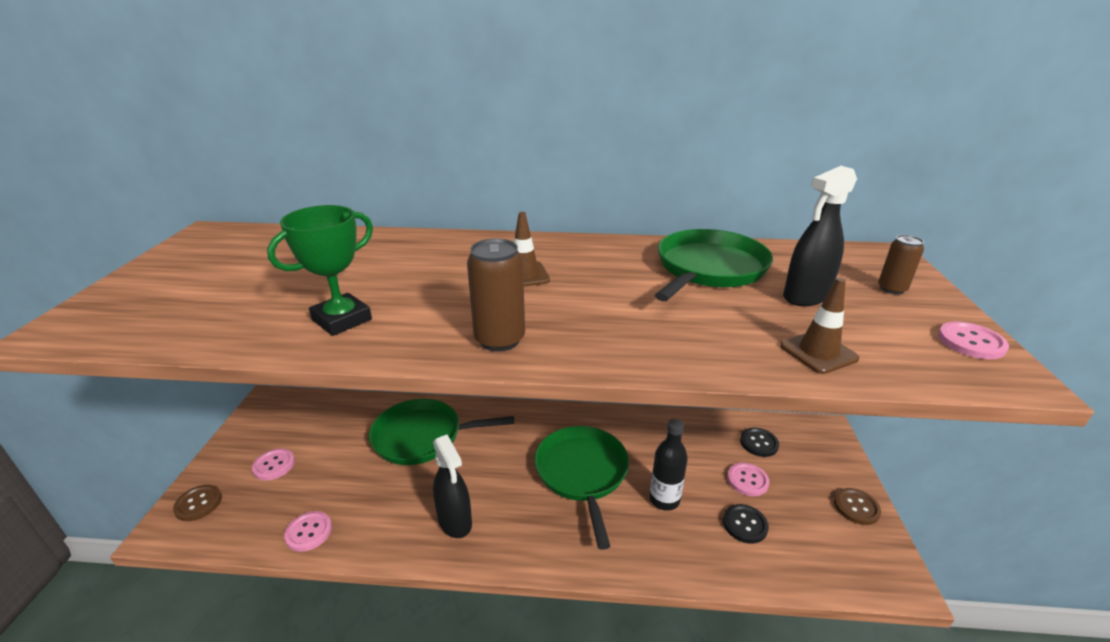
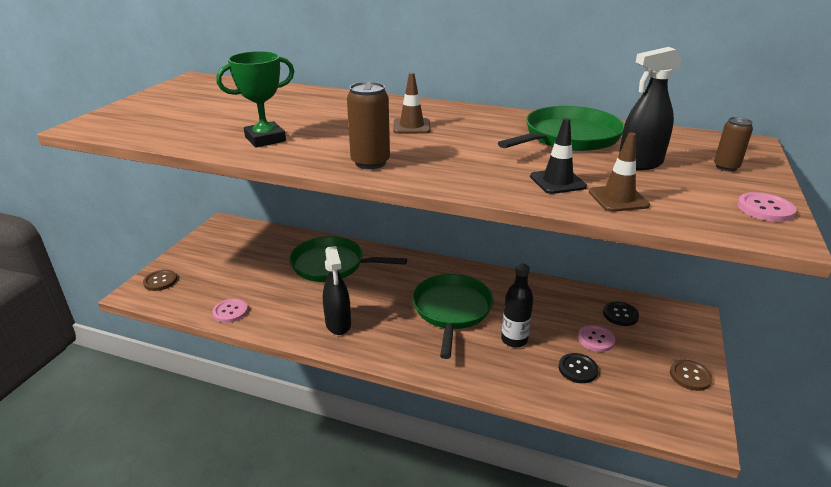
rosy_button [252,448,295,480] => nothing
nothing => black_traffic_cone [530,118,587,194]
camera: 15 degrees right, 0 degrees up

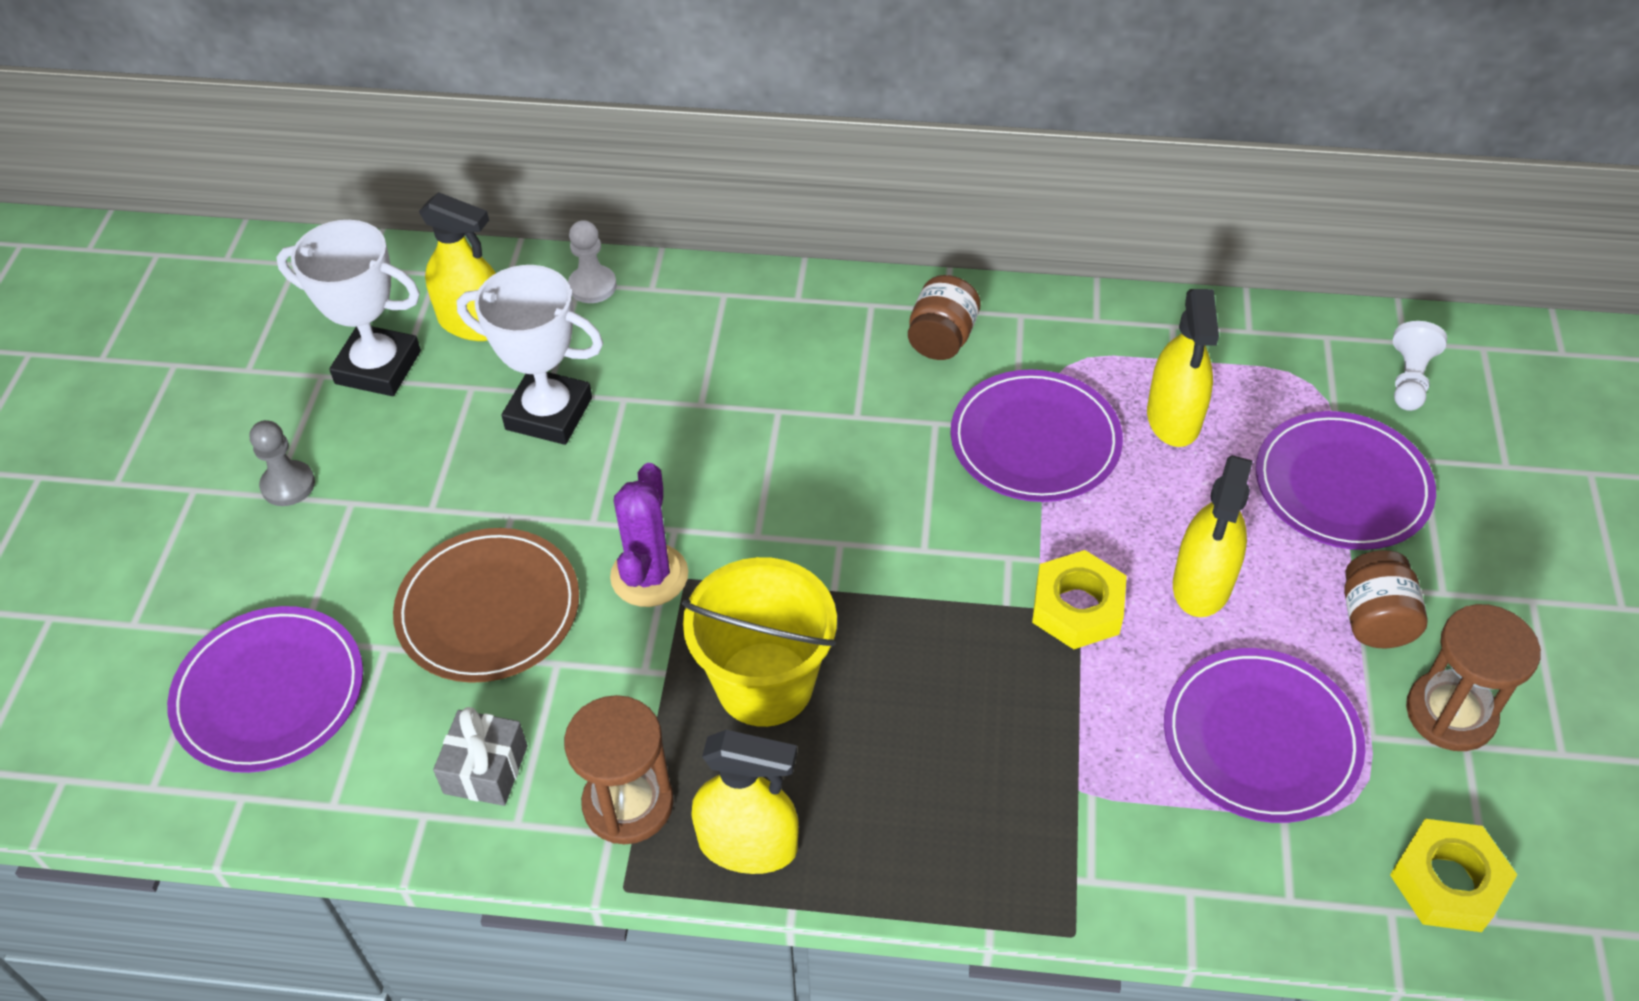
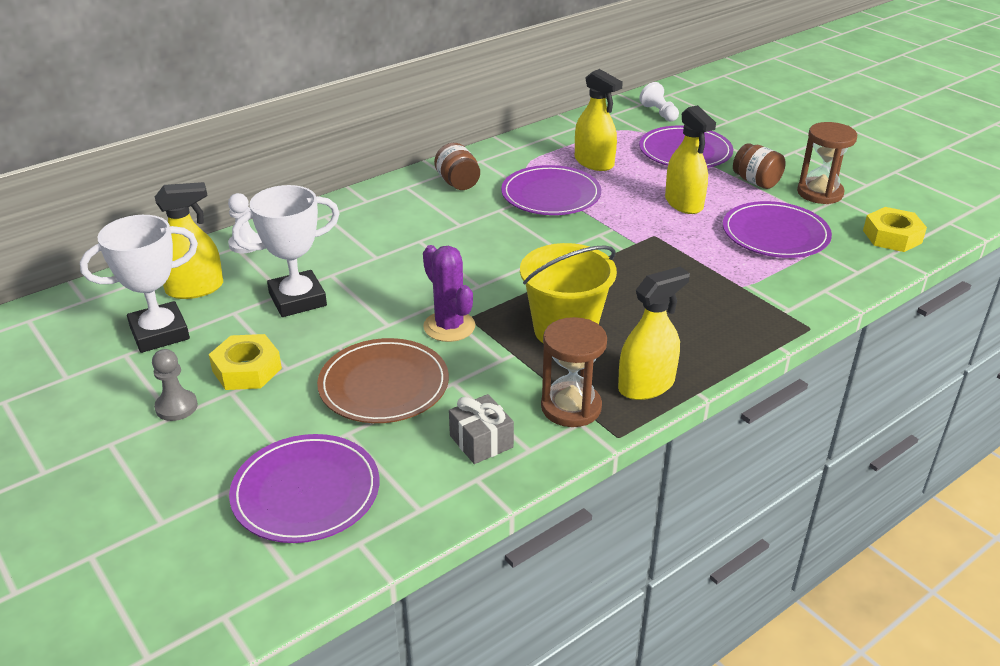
bright_yellow_nut [1032,550,1127,649] => bright_yellow_nut [209,334,282,390], move
camera: 45 degrees left, 15 degrees down

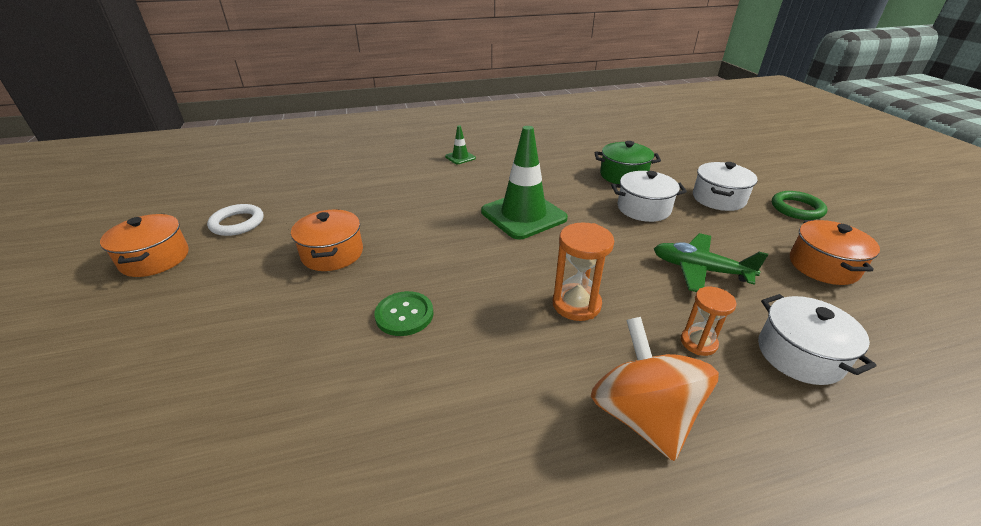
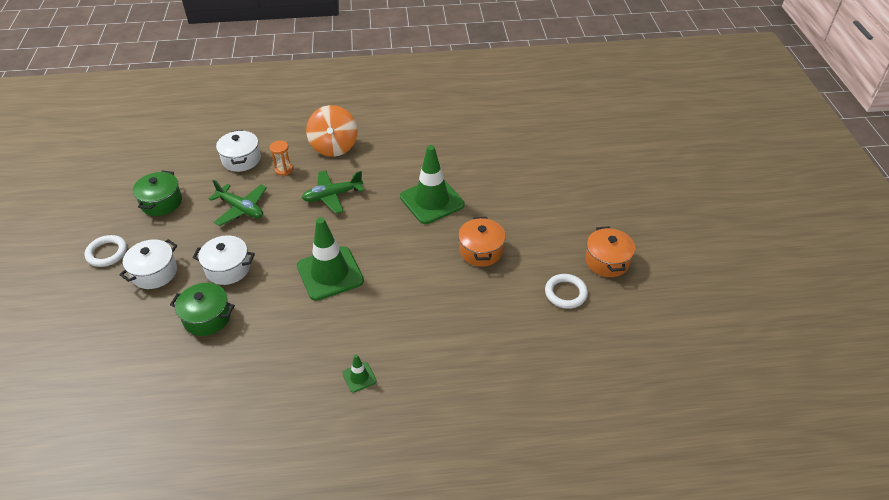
leaf-green_button [375,291,434,336] => leaf-green_traffic_cone [400,145,465,224]
orange_sand_timer [553,222,614,321] => leaf-green_aeroplane [302,170,364,214]
leaf-green_ring [772,191,827,220] => snow-white_ring [85,235,127,267]
orange_cooking_pot [790,220,880,285] => leaf-green_cooking_pot [133,170,182,216]
camera: 170 degrees left, 10 degrees up

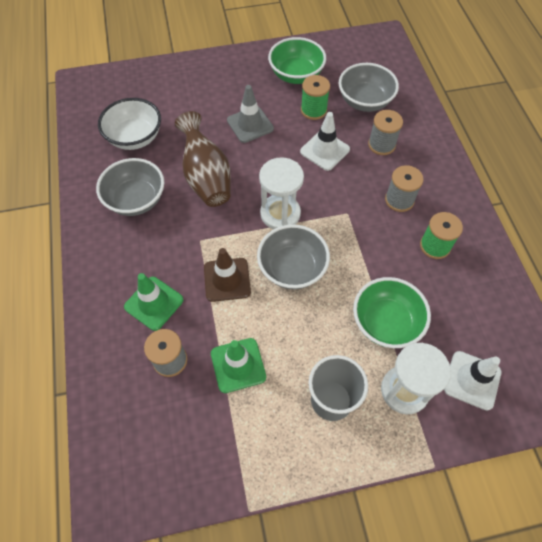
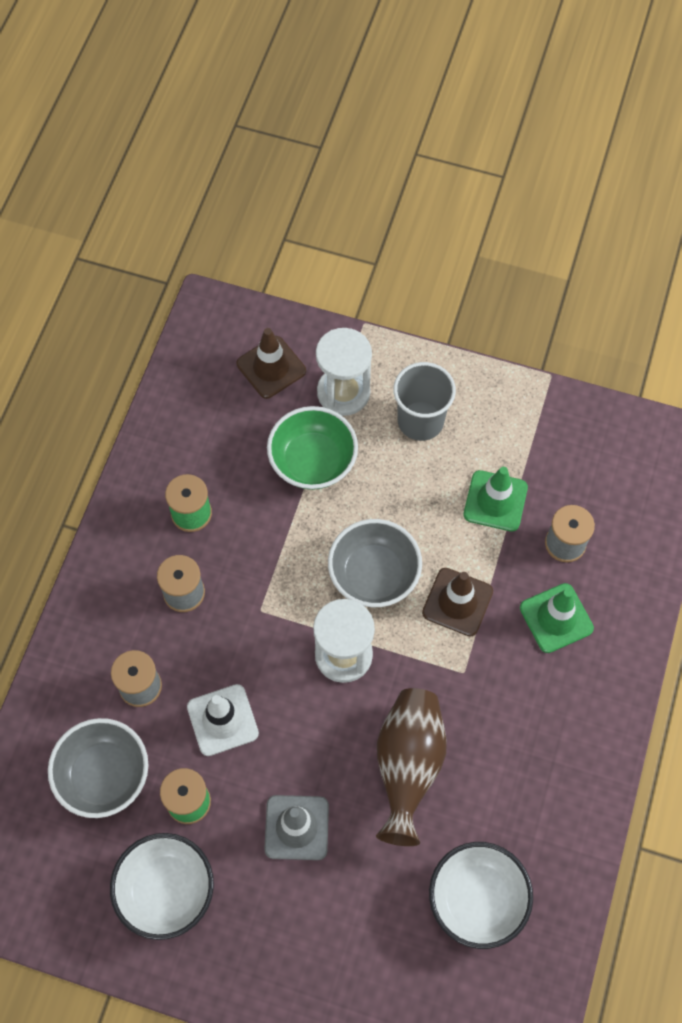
gray_deep_dish [96,158,164,216] => nothing
leaf-green_deep_dish [268,37,326,84] => snow-white_deep_dish [110,833,214,940]
snow-white_traffic_cone [444,351,501,410] => dark_brown_traffic_cone [237,328,306,399]
camera: 150 degrees left, 5 degrees up

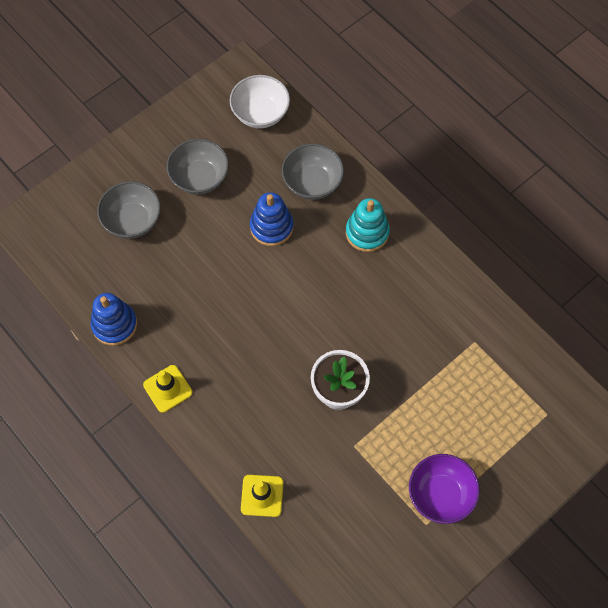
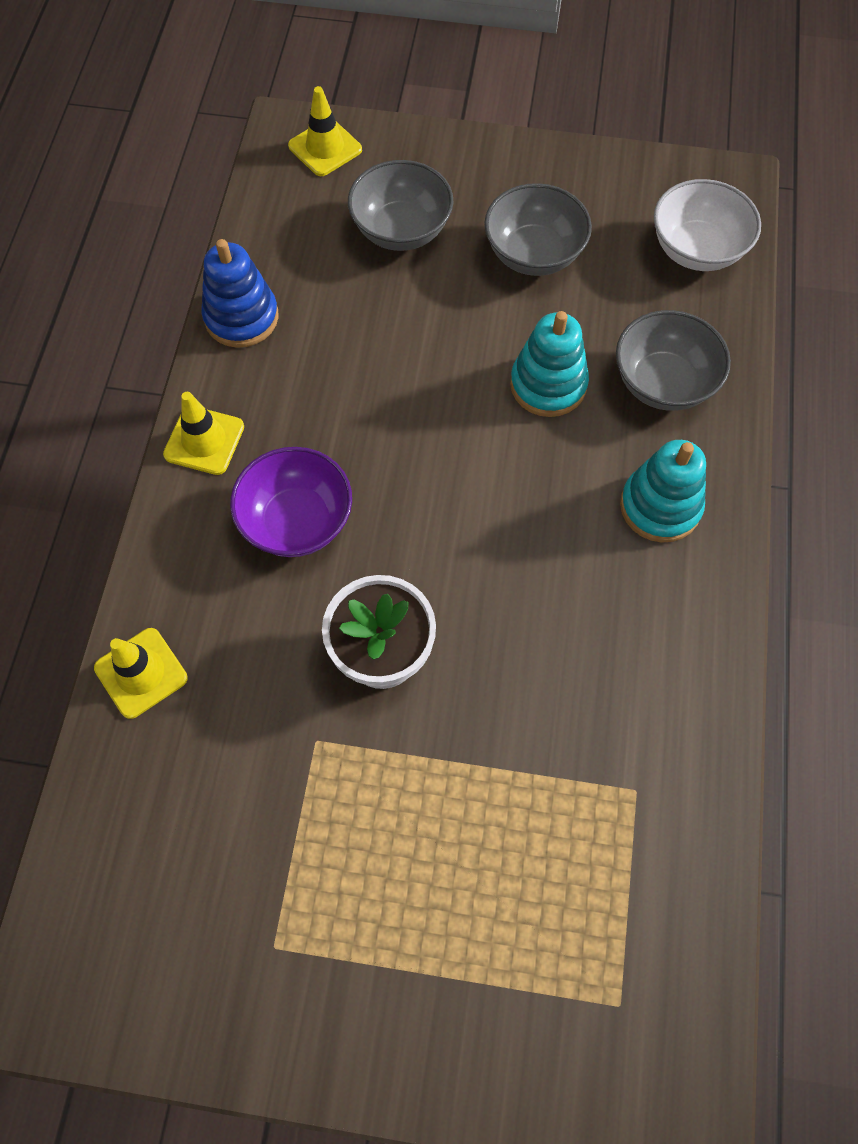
nothing => bright_yellow_traffic_cone [288,86,362,176]
violet_deep_dish [409,454,480,524] => violet_deep_dish [230,447,352,557], move
royal_blue_stacking_rings [250,192,293,246] => teal_stacking_rings [510,311,589,417]
camera: 50 degrees right, 0 degrees up

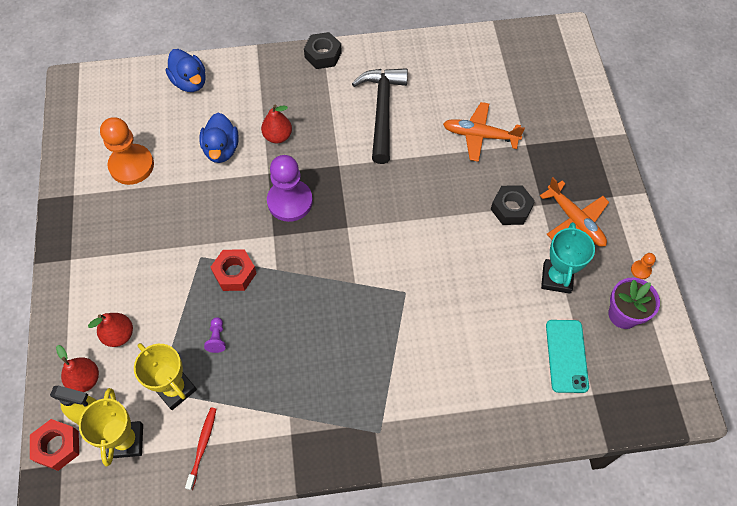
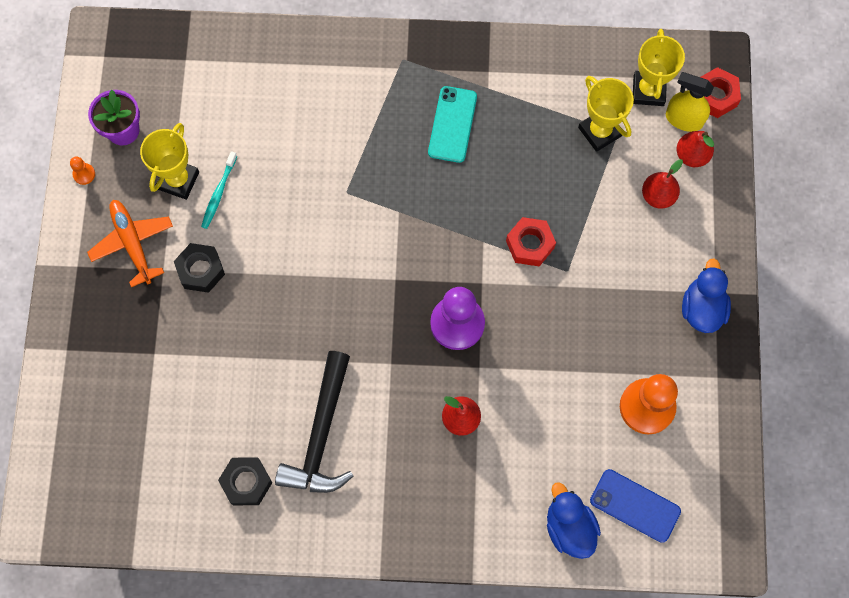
scarlet_tooth_brush [185,407,216,490] => nothing
violet_game_pawn [204,317,226,353] => nothing
orange_aeroplane [443,102,525,162] => nothing
nothing => teal_tooth_brush [201,151,237,229]
nothing => royal_blue_mobile_phone [590,469,681,543]
royal_blue_rubber_duck [199,113,239,163] => royal_blue_rubber_duck [682,258,731,333], move
black_nut [304,32,342,69] => black_nut [218,457,272,505], move
teal_mobile_phone [546,320,589,393] => teal_mobile_phone [428,86,477,163], move
teal_trophy [541,222,595,294] => bright_yellow_trophy [140,123,199,200]
camera: 170 degrees left, 10 degrees up

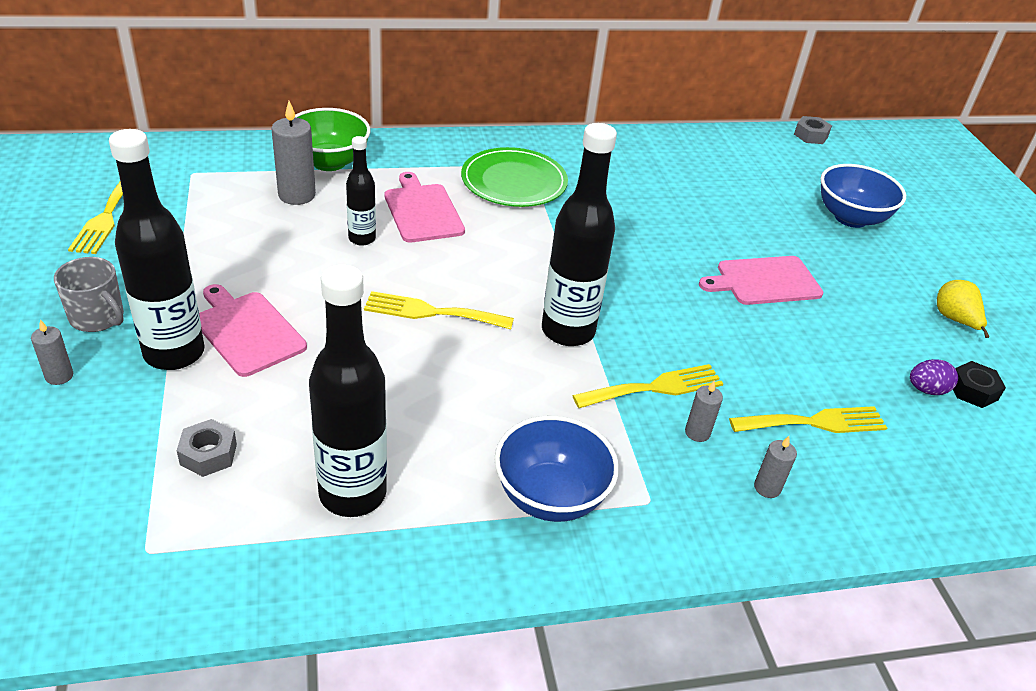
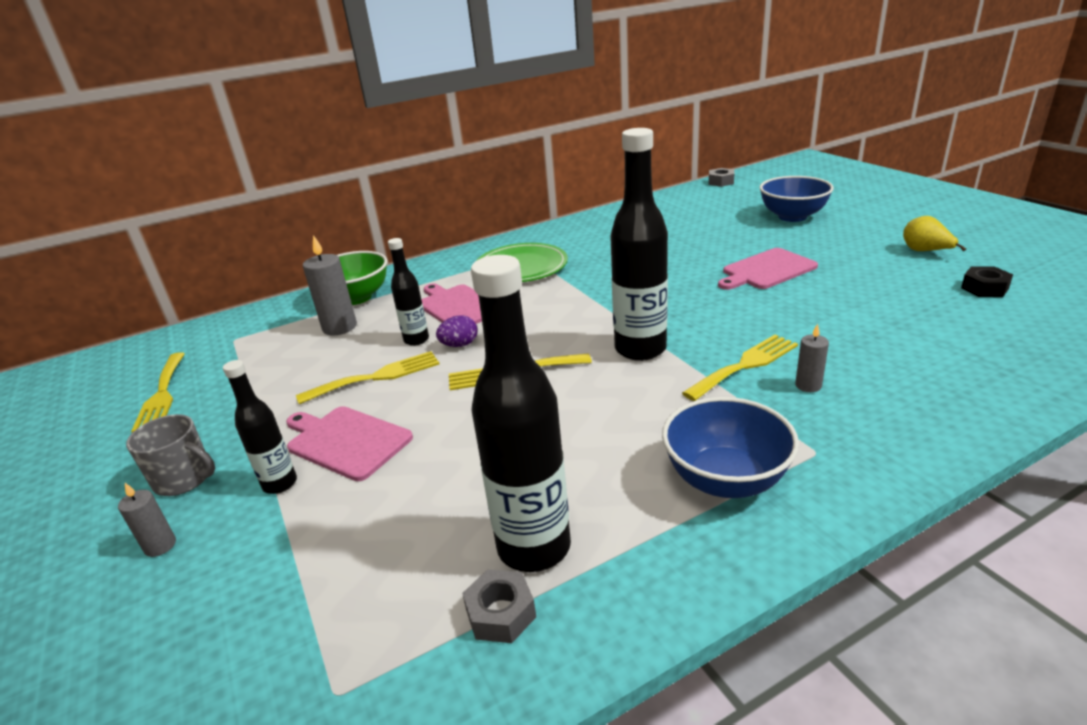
gray_candle [754,436,797,498] => nothing
gray_nut [177,419,237,477] => gray_nut [462,569,536,643], move
bright_yellow_fork [729,406,887,433] => bright_yellow_fork [296,351,440,404], move
violet_toy_egg [910,359,958,395] => violet_toy_egg [436,315,478,347], move
black_drink_bottle [109,129,205,370] => black_drink_bottle [223,360,297,494], x0.54
camera: 10 degrees left, 10 degrees down

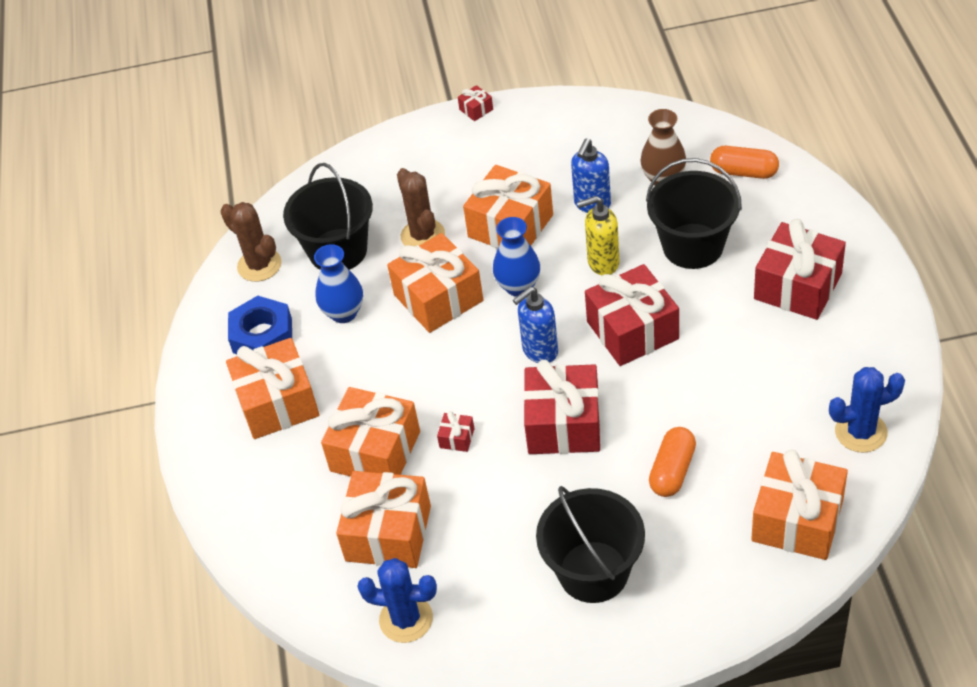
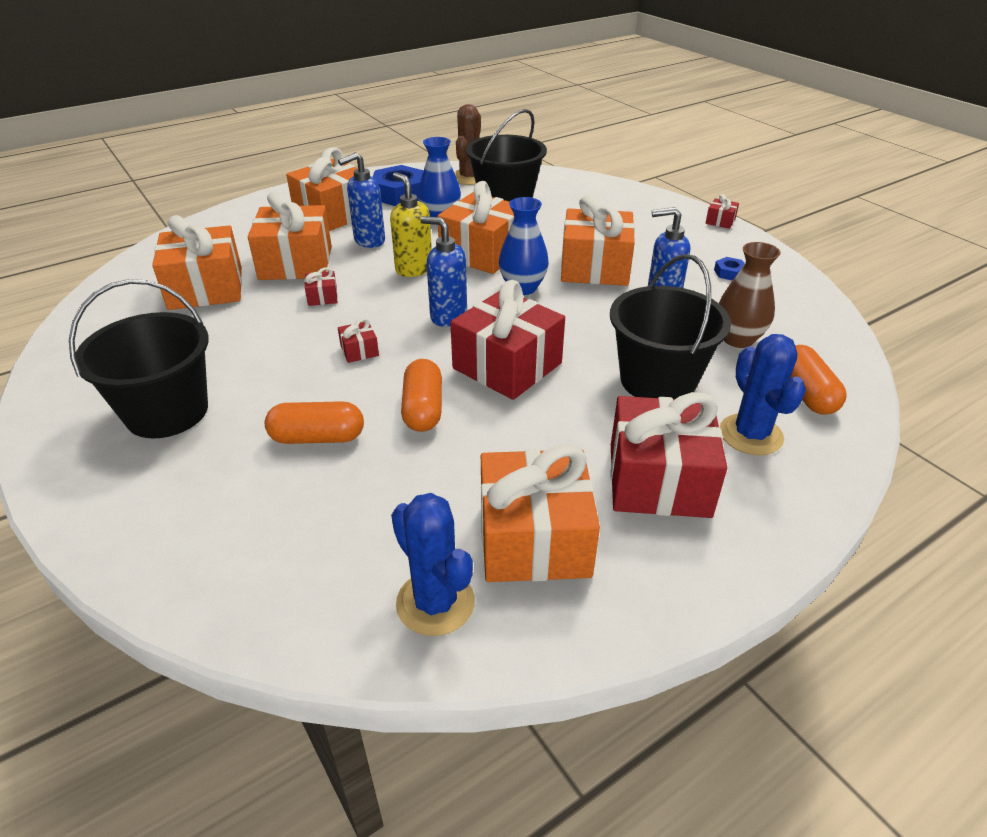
dark_brown_saguaro_cactus [397,168,445,246] => nothing
nothing => royal_blue_soap_dispenser [338,152,385,248]
nothing => orange_capsule [401,359,442,432]
nothing => royal_blue_nut [714,257,745,281]
royal_blue_saguaro_cactus [357,558,437,643] => royal_blue_saguaro_cactus [720,334,806,455], move
bright_yellow_soap_dispenser [577,196,619,275] => bright_yellow_soap_dispenser [390,172,432,277], move
orange_gift [751,450,848,560] => orange_gift [481,444,600,582], move
scarlet_gift [523,360,600,454] => scarlet_gift [338,318,379,363], x0.41
camera: 60 degrees right, 10 degrees down

